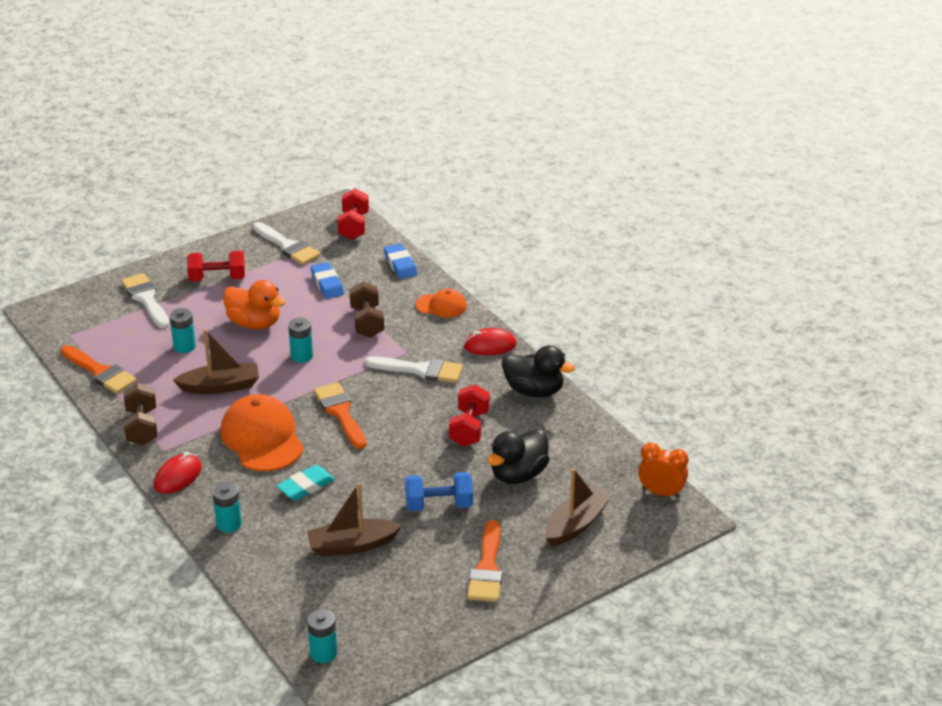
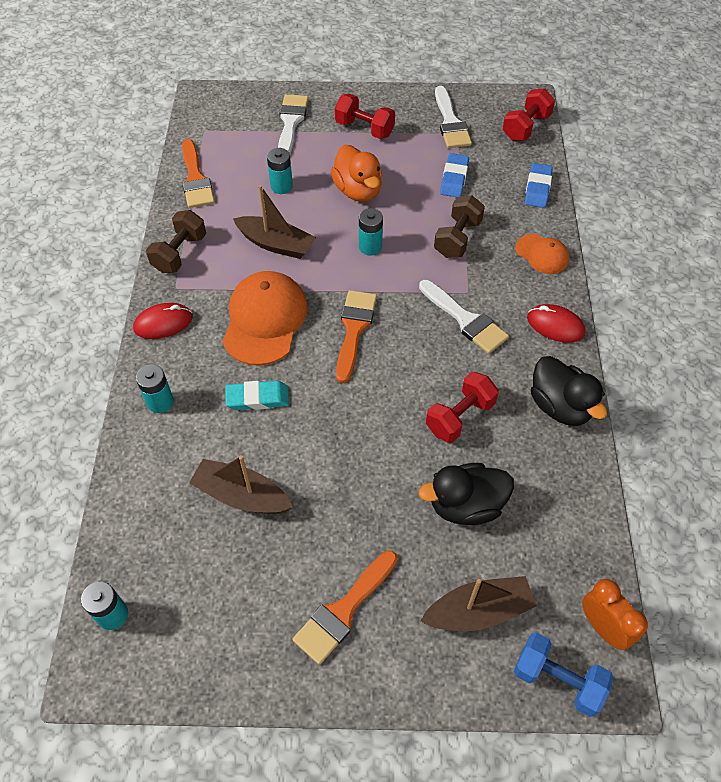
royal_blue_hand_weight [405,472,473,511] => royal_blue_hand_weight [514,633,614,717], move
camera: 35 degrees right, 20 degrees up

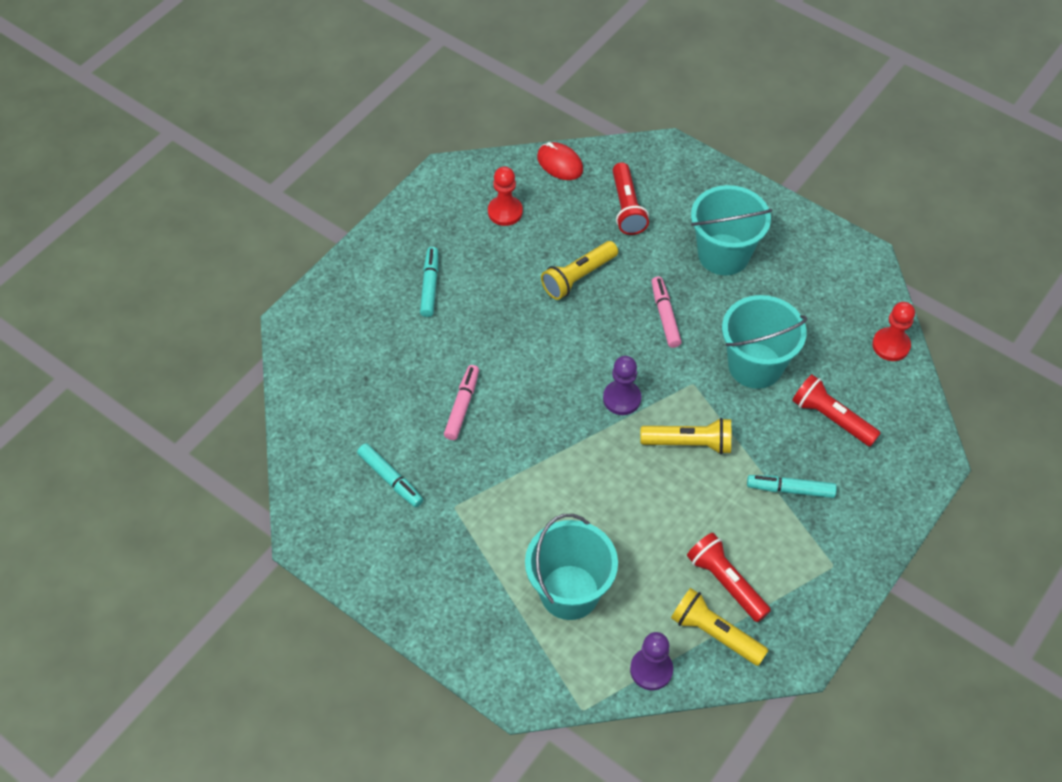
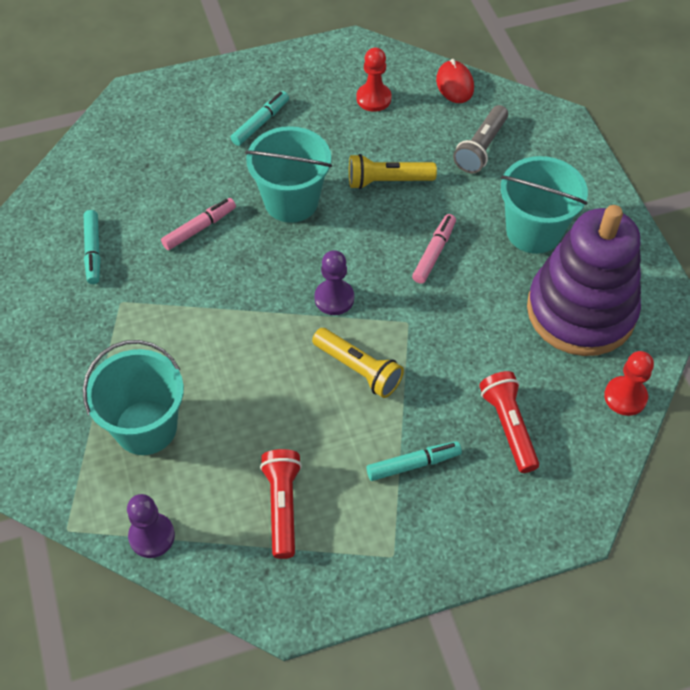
bright_yellow_flashlight [671,588,768,666] => nothing
nothing => violet_stacking_rings [527,205,641,356]
teal_bucket [722,295,807,389] => teal_bucket [245,126,332,223], move
scarlet_flashlight [612,162,649,235] => gray_flashlight [453,105,508,174]
teal_felt_pen [747,475,837,498] => teal_felt_pen [367,441,462,481], 120 degrees clockwise
camera: 35 degrees right, 0 degrees up

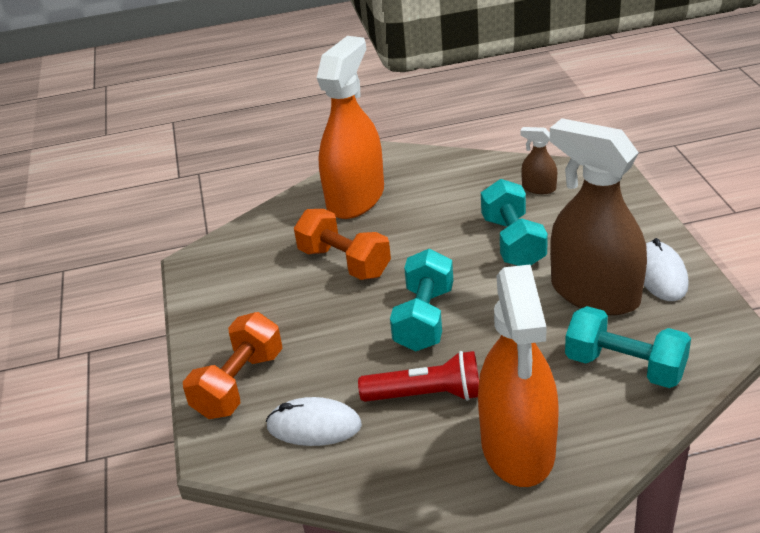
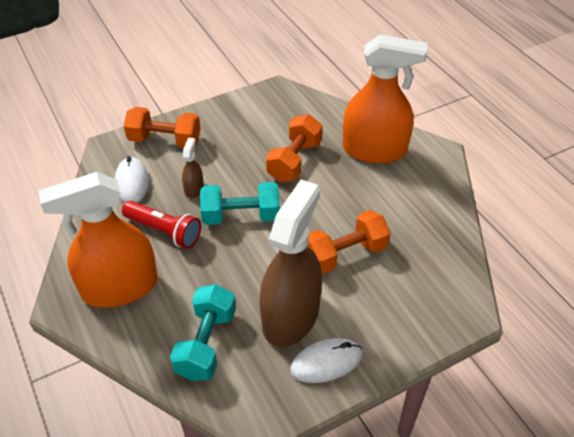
dark_brown_sprayer [520,127,557,194] => dark_brown_sprayer [182,138,204,198], move
teal_hand_weight [481,179,548,266] => orange_hand_weight [307,210,391,274]
scarlet_flashlight [358,351,479,402] => scarlet_flashlight [122,201,201,249], 45 degrees counterclockwise
camera: 70 degrees right, 10 degrees up

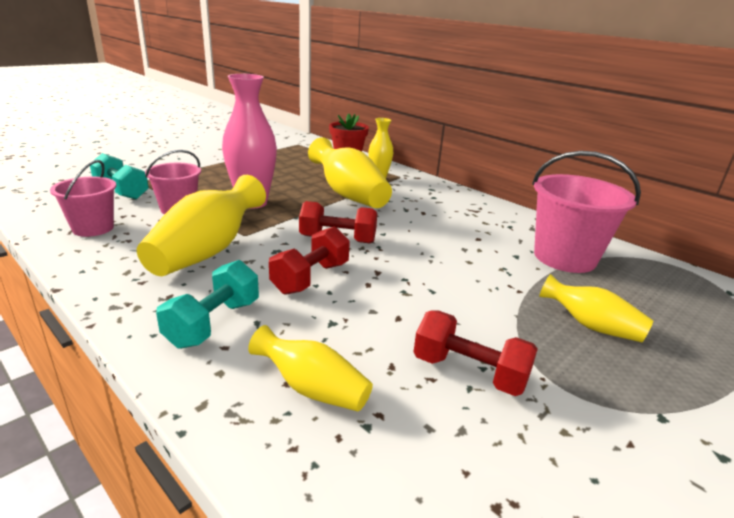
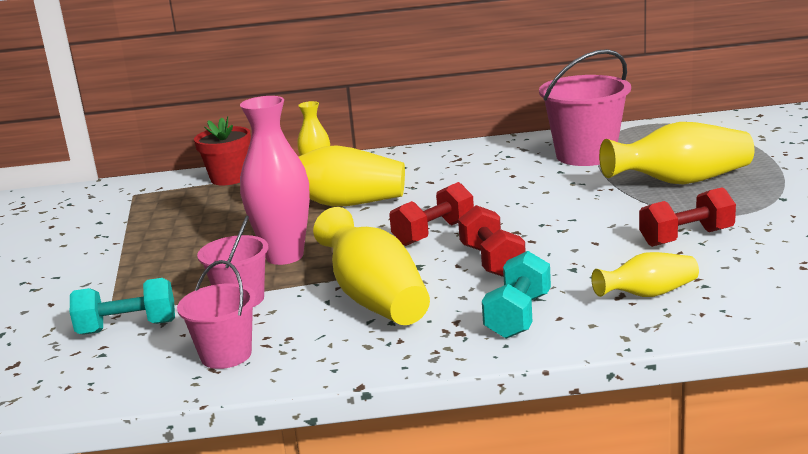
teal_hand_weight [156,260,259,349] => teal_hand_weight [482,251,551,339], 45 degrees clockwise
bright_yellow_vase [539,274,653,342] => bright_yellow_vase [599,122,754,185], x1.74
camera: 45 degrees left, 5 degrees down

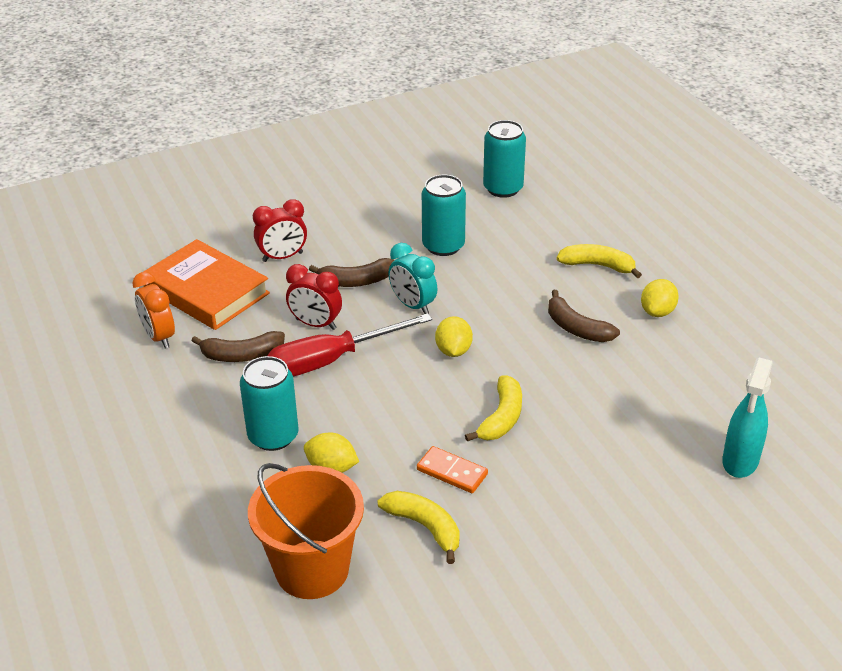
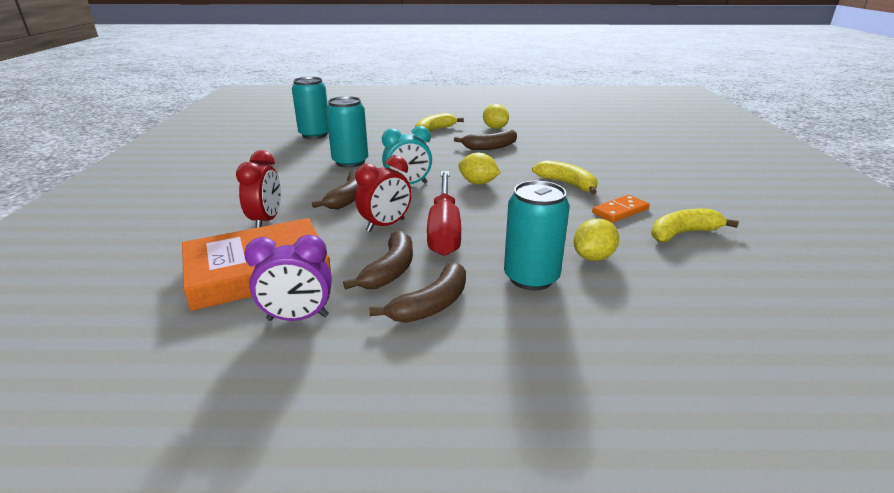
orange_bucket [248,463,364,599] => nothing
teal_sprayer [722,357,773,478] => nothing
nothing => dark_brown_toy_banana [369,262,466,323]
orange_bedside_clock [132,272,175,349] => violet_bedside_clock [244,235,332,321]
camera: 65 degrees left, 10 degrees down

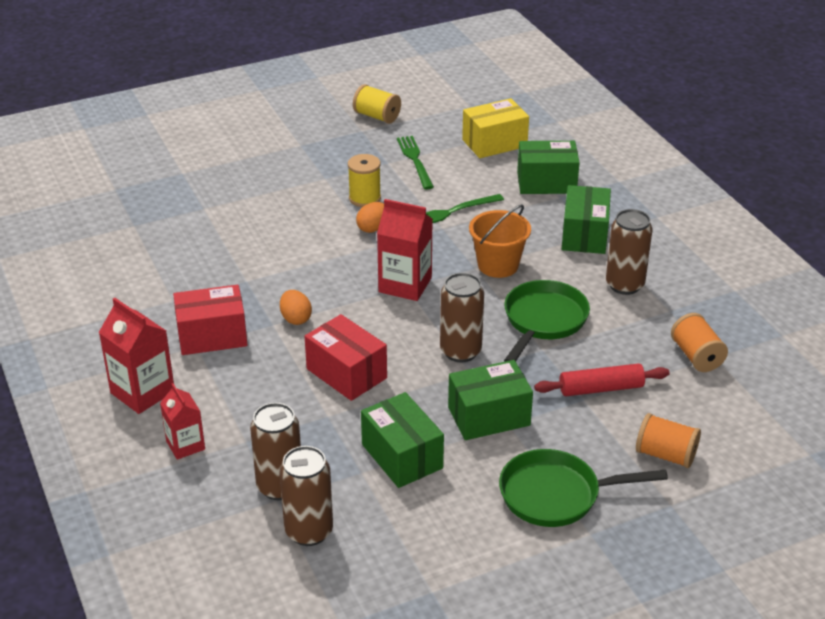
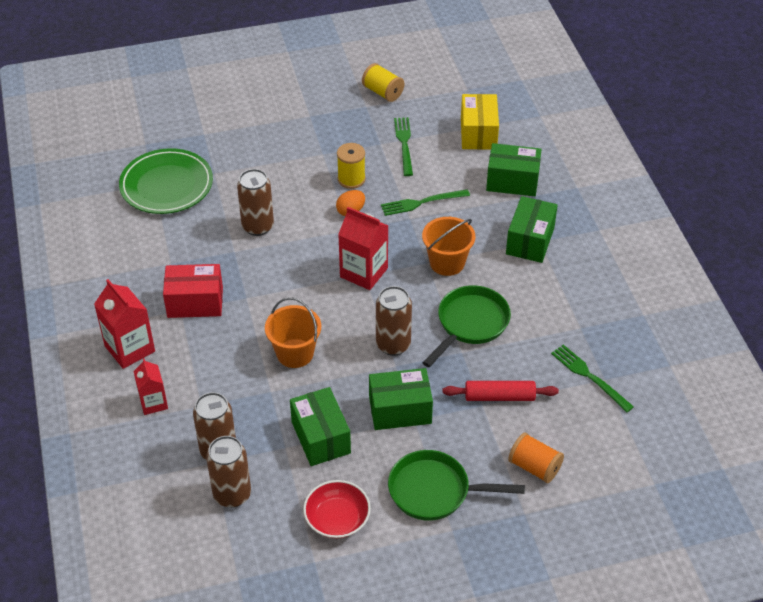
orange_toy_egg [280,290,312,325] => nothing
nothing => leaf-green_flat_dish [119,148,213,214]
nothing => scarlet_deep_dish [303,480,371,539]
dark_brown_soda_can [606,209,653,295] => dark_brown_soda_can [237,169,274,236], move
scarlet_package [305,314,387,401] => orange_bucket [265,297,321,368]
orange_spool [671,313,728,372] => leaf-green_fork [551,344,634,412]
bright_yellow_package [462,98,529,158] => bright_yellow_package [461,94,499,150], 75 degrees counterclockwise
camera: 10 degrees right, 10 degrees up

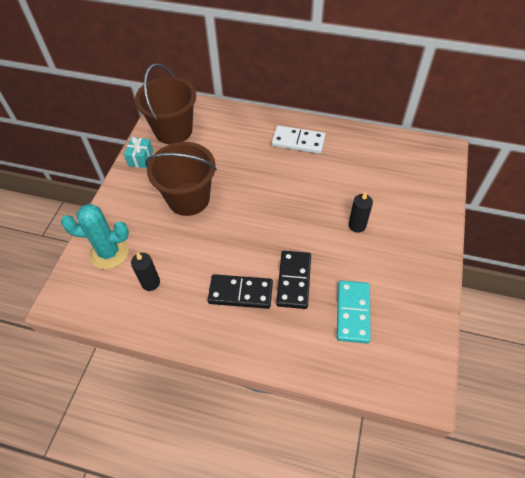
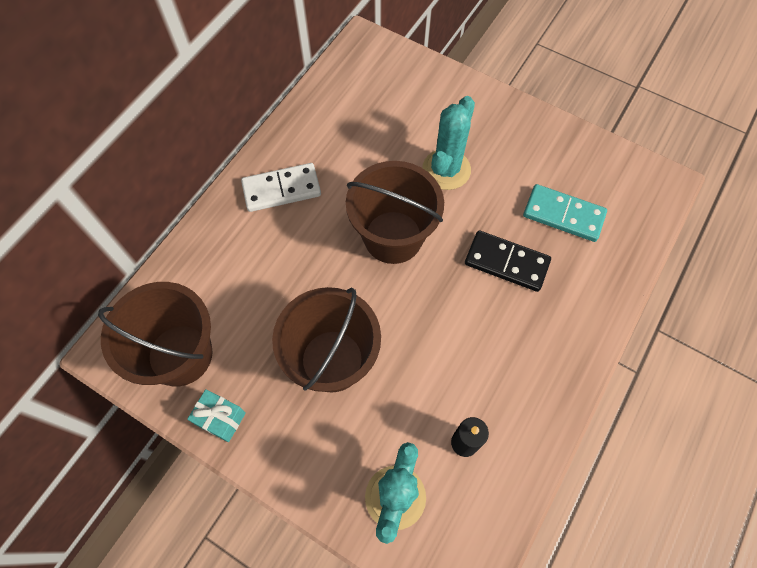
black_domino [208,274,273,309] => nothing
nothing => dark_brown_bucket [346,161,444,264]
black_candle [348,192,373,233] => teal_saguaro_cactus [423,96,475,190]
snow-white_domino [272,125,326,154] => snow-white_domino [241,163,321,212], 45 degrees clockwise
camera: 75 degrees left, 10 degrees up

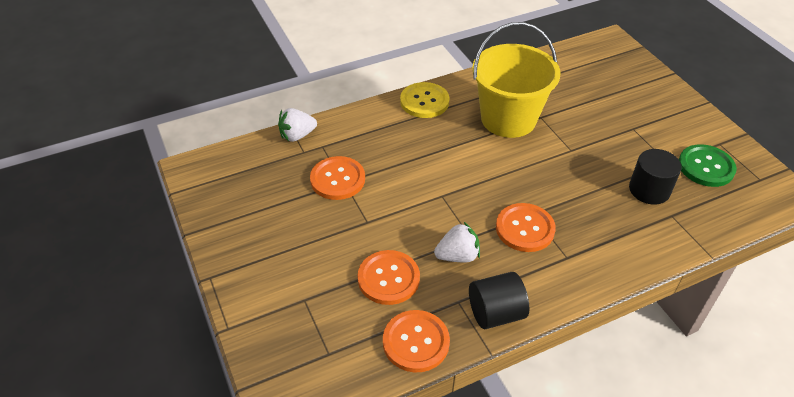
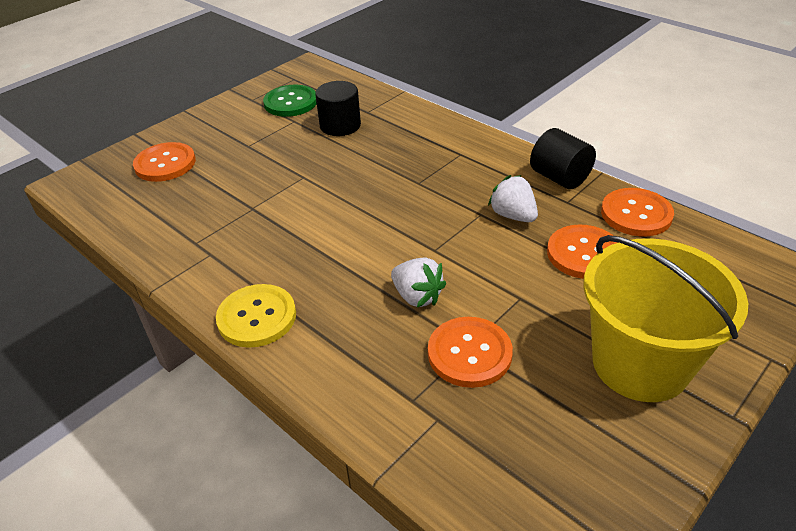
snow-white_strawberry [278,108,317,142] => snow-white_strawberry [391,258,446,307], move
bright_yellow_bucket [472,22,561,138] => bright_yellow_bucket [584,235,748,402], move
orange_button [496,203,556,252] => orange_button [133,142,196,182], move
camera: 110 degrees left, 5 degrees down

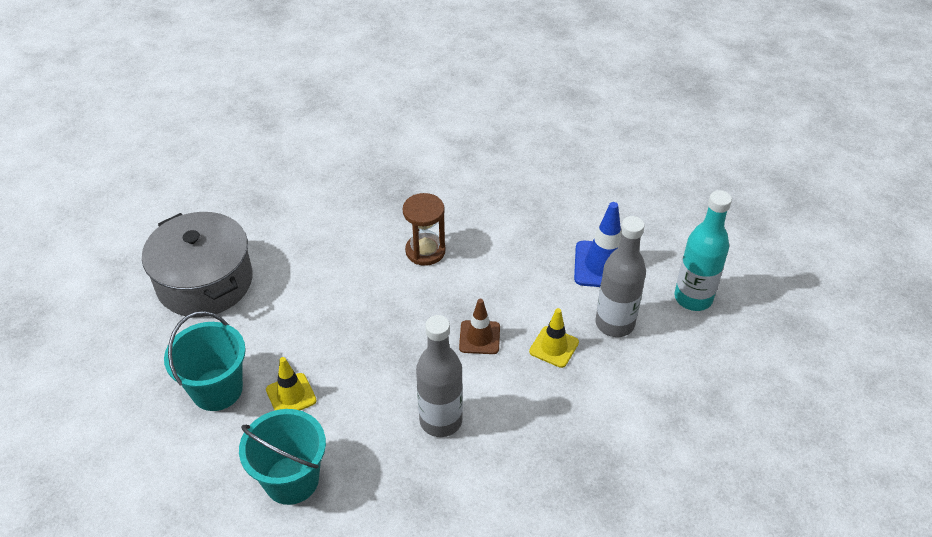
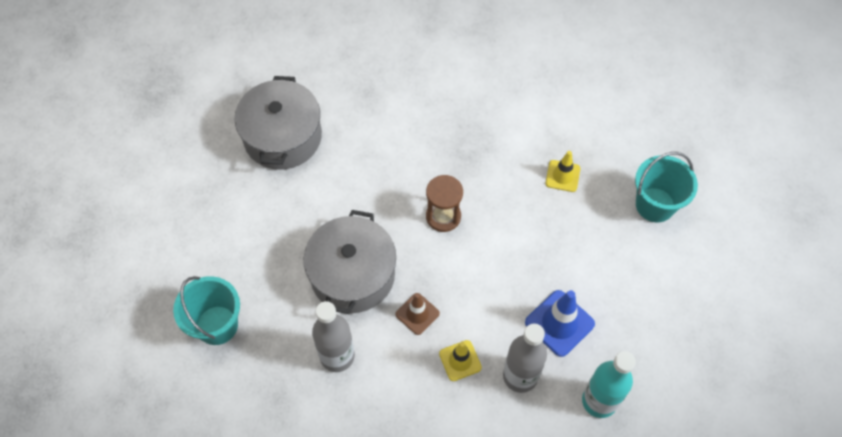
nothing => gray_cooking_pot [304,210,396,314]
teal_bucket [164,311,246,411] => teal_bucket [635,152,698,222], move
bright_yellow_traffic_cone [266,357,317,410] => bright_yellow_traffic_cone [545,151,580,192], move
camera: 40 degrees right, 15 degrees up

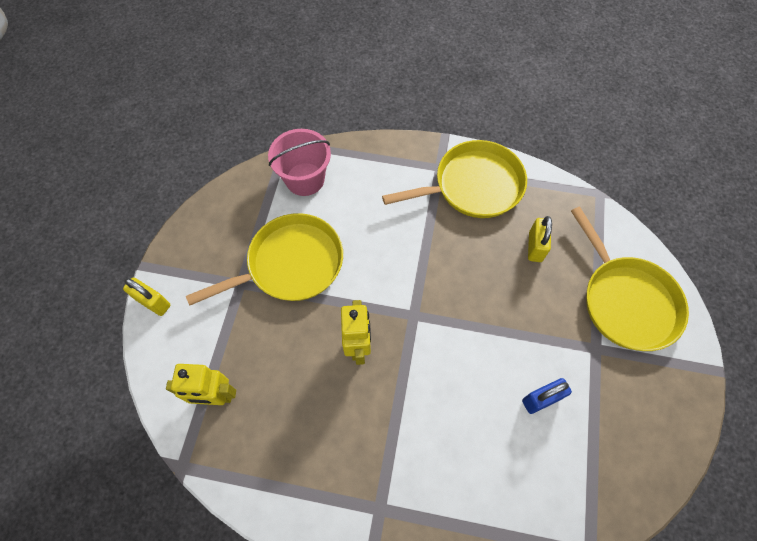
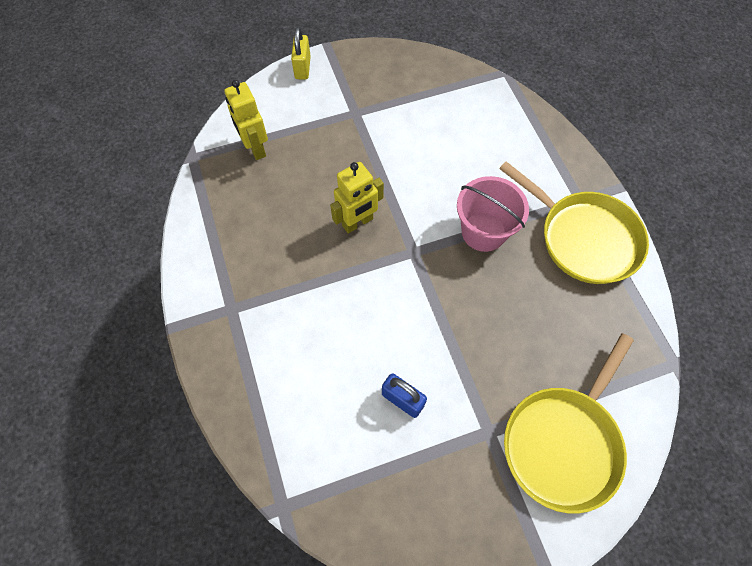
bright_yellow_pan [186,213,343,306] => nothing
bright_yellow_lock [528,216,552,262] => nothing
rosy_bucket [268,129,331,196] => rosy_bucket [457,176,529,252], move
camera: 60 degrees right, 0 degrees up

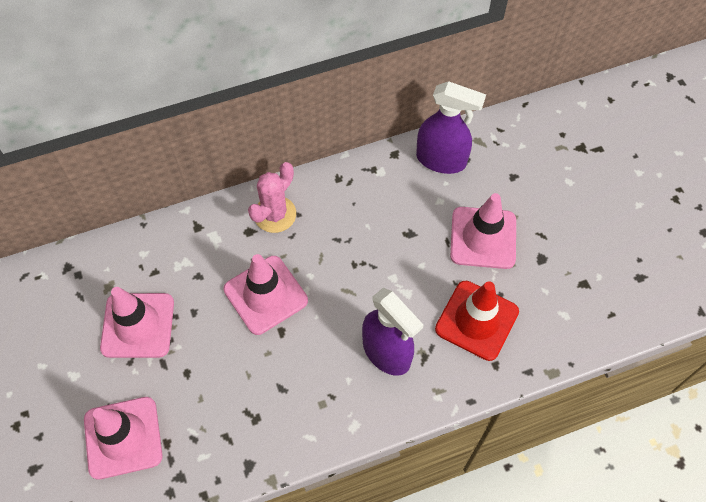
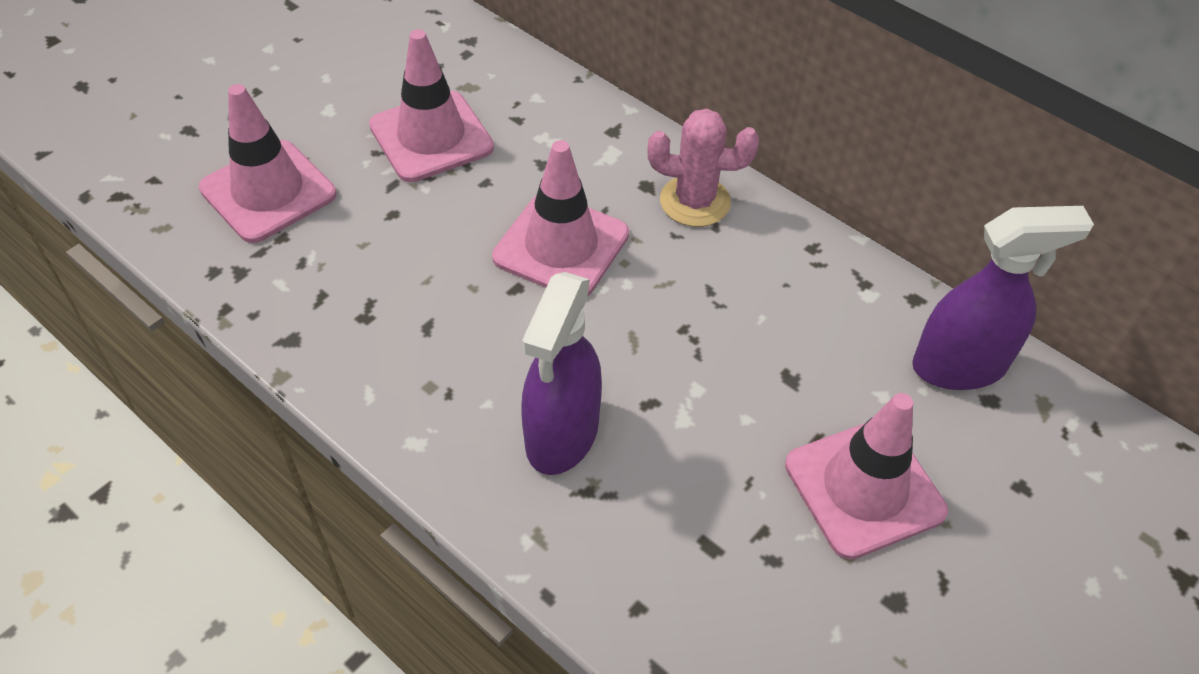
scarlet_traffic_cone [435,281,519,361] => nothing
violet_sprayer [416,81,486,174] => violet_sprayer [912,206,1094,390], 90 degrees counterclockwise
camera: 60 degrees right, 10 degrees down

